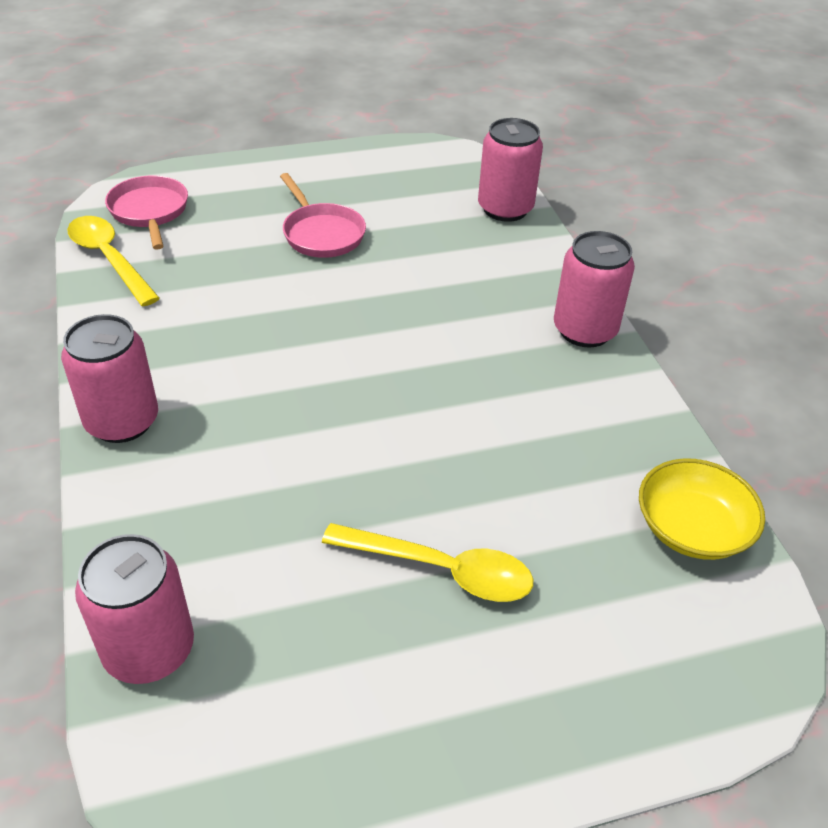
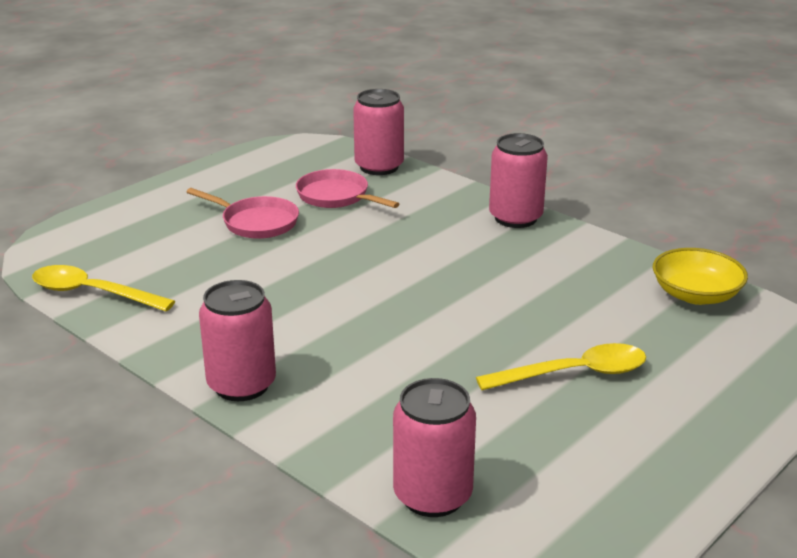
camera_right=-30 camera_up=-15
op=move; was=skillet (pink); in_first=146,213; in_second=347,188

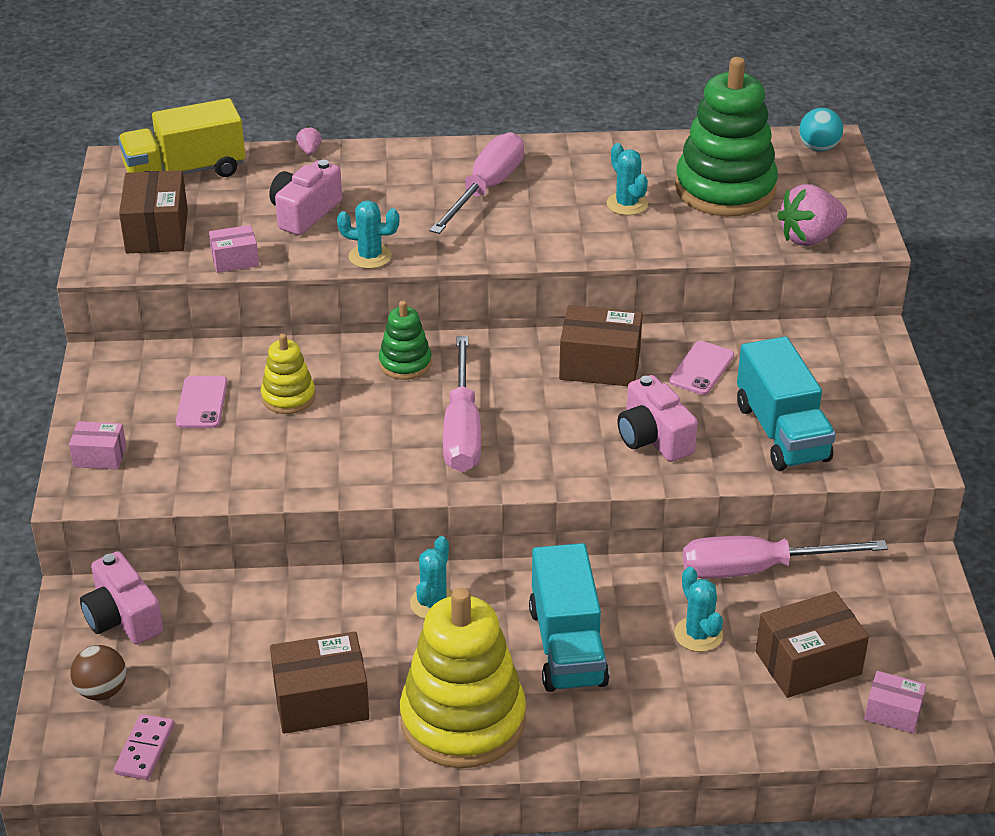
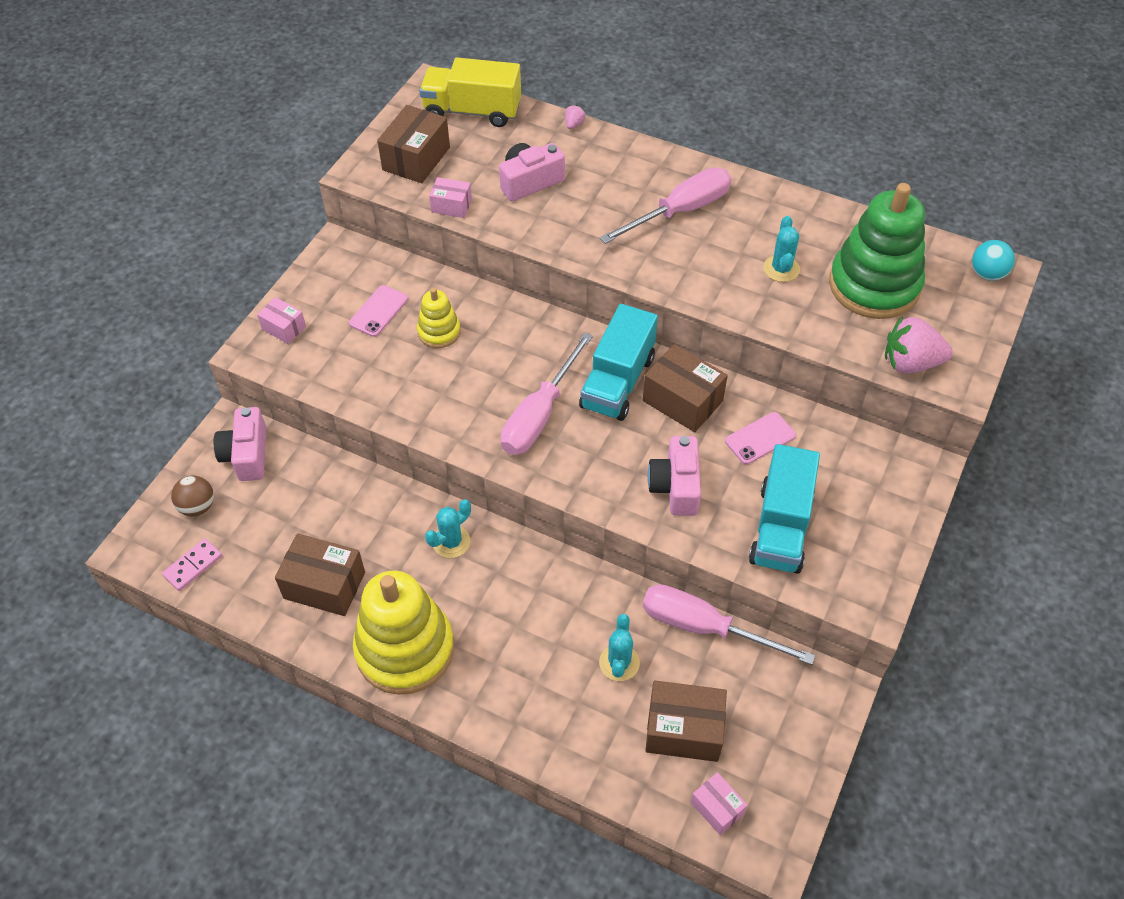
camera_right=30 camera_up=15
op=delete; was=saguaro cactus (turquoise); in_first=368,234
op=delete; was=ring stacker (emerald); in_first=405,340
op=move; was=lorry (turquoise); in_first=569,617; in_second=618,362

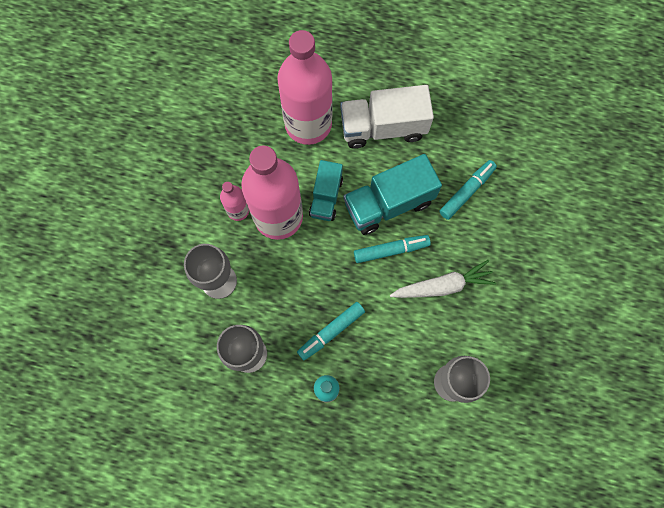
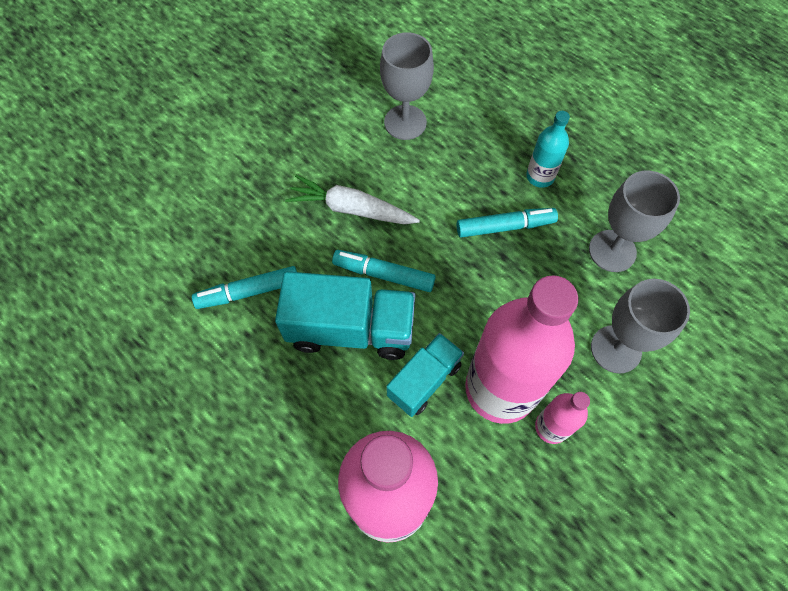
camera_right=-150 camera_up=-10
op=delete; was=lorry (snow-white); in_first=387,117

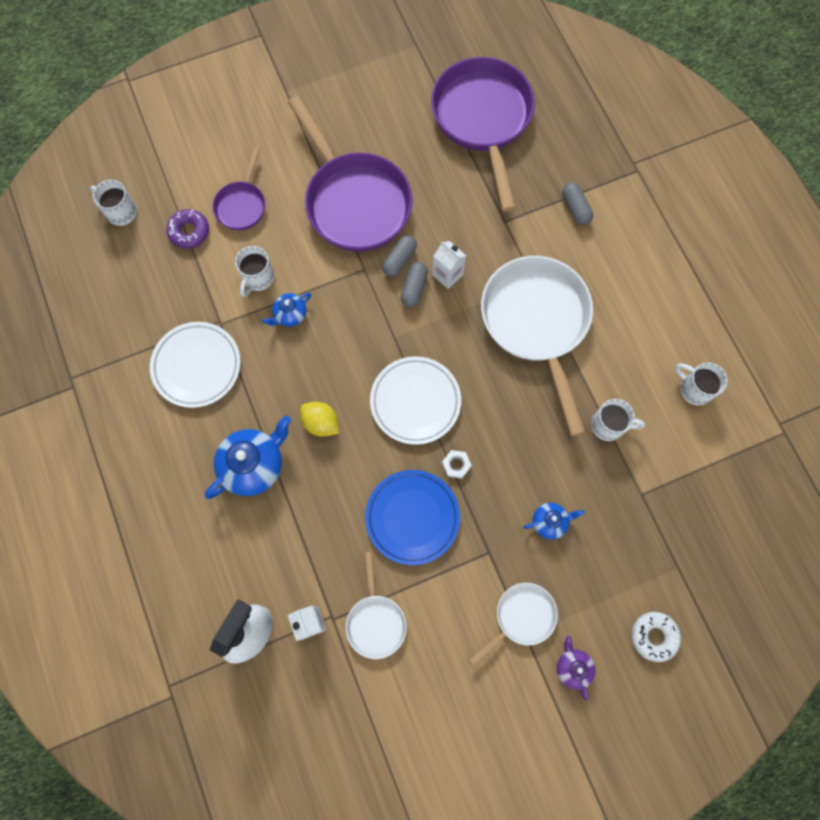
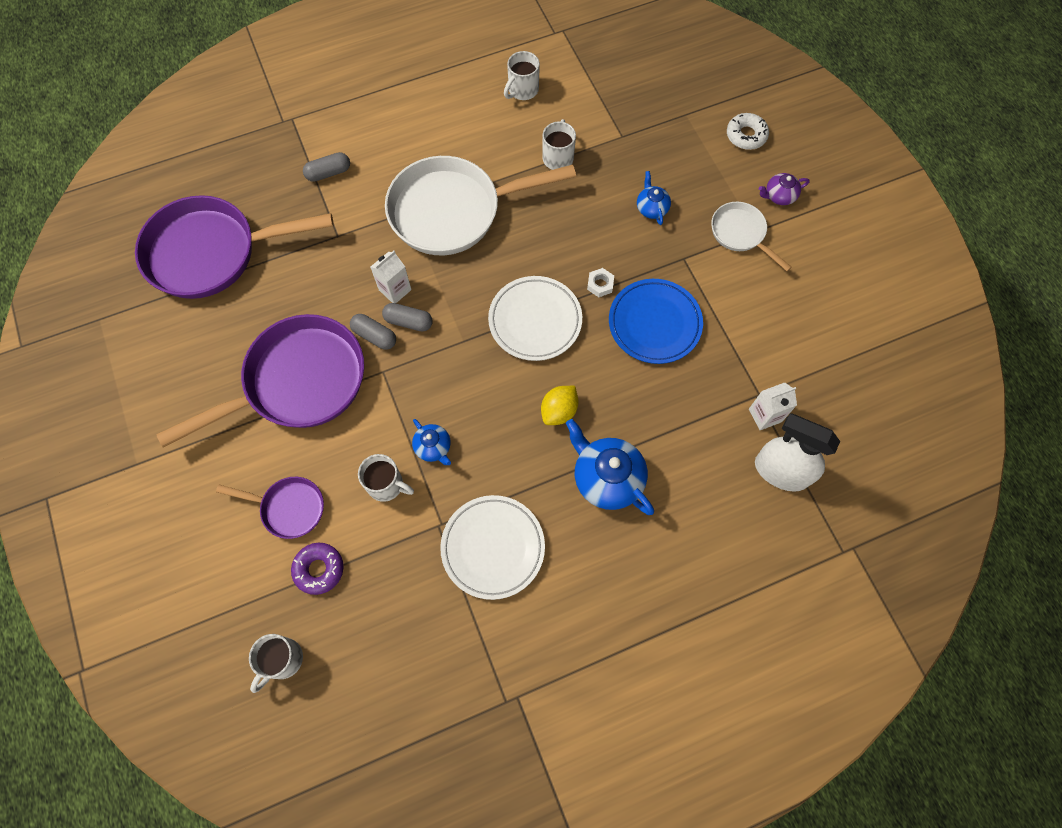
camera_right=-90 camera_up=-5
op=delete; was=skillet (snow-white); in_first=376,605

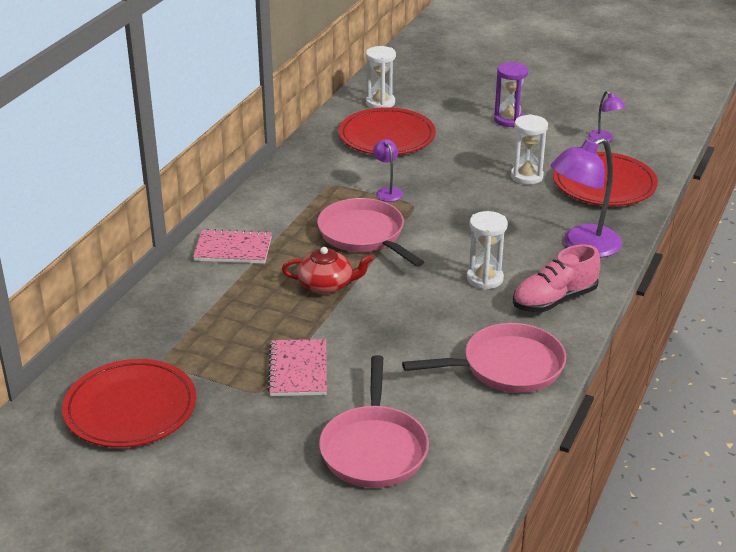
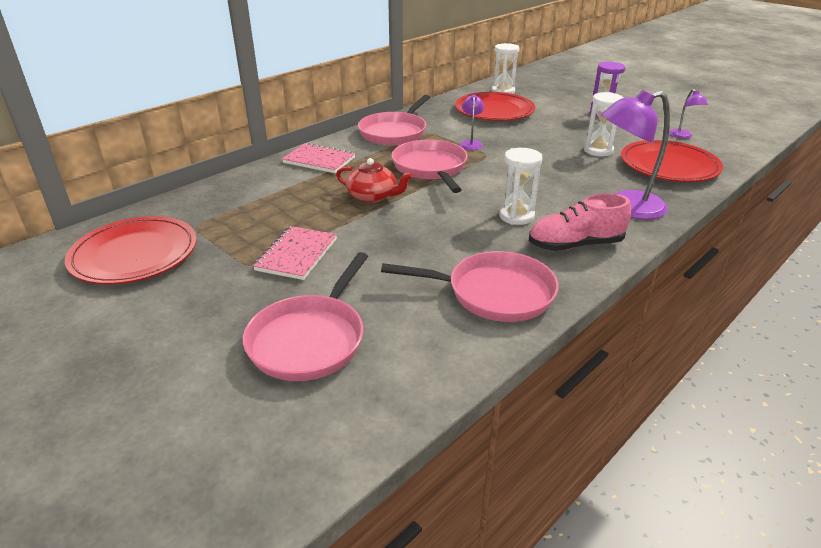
camera_right=20 camera_up=0
op=insert; now=skillet (pink); in_second=394,120

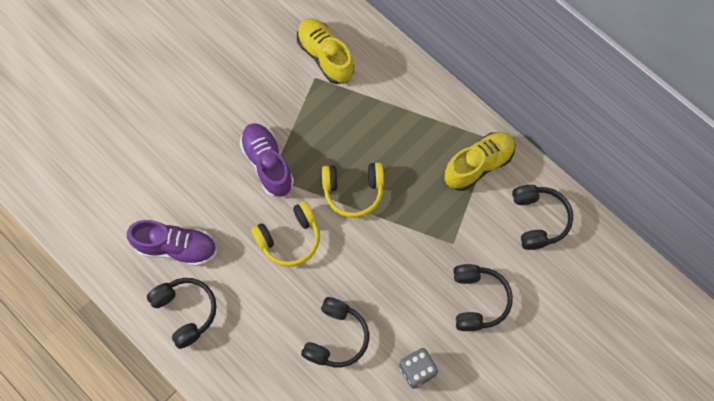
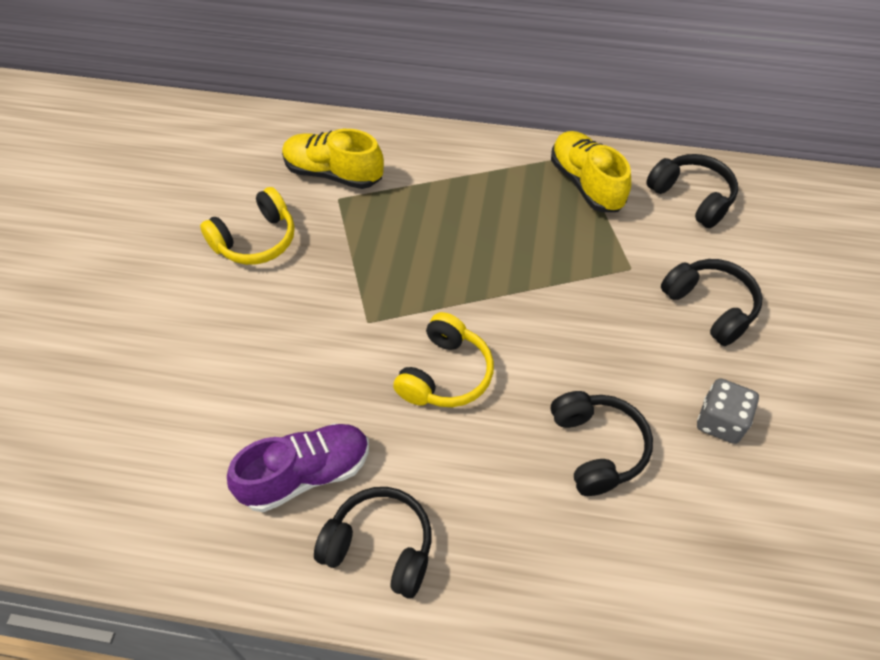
camera_right=-35 camera_up=-15
op=delete; was=sneaker (royal purple); in_first=267,160
op=rotate; was=sneaker (golden); in_first=480,161; in_second=591,171; clockwise=-45
op=move; was=headset (golden); in_first=353,190; in_second=247,226

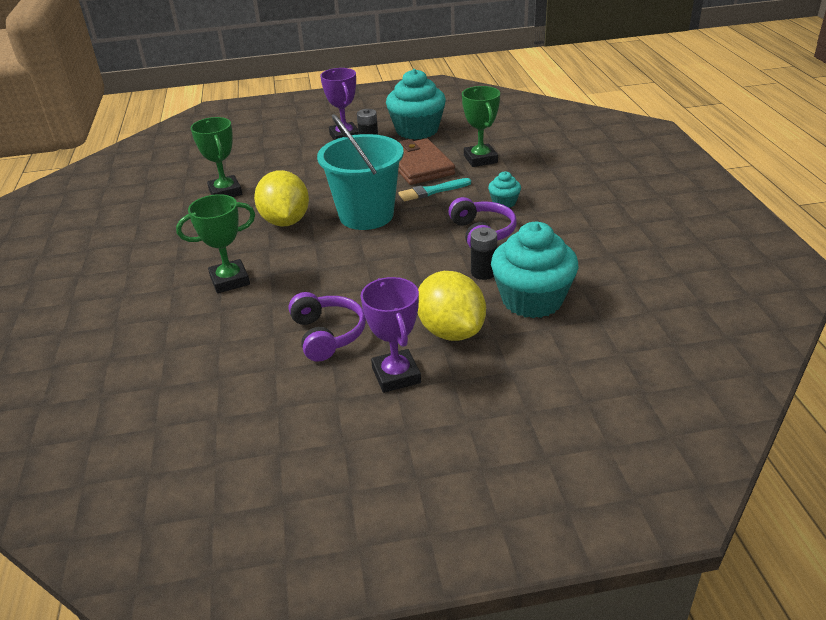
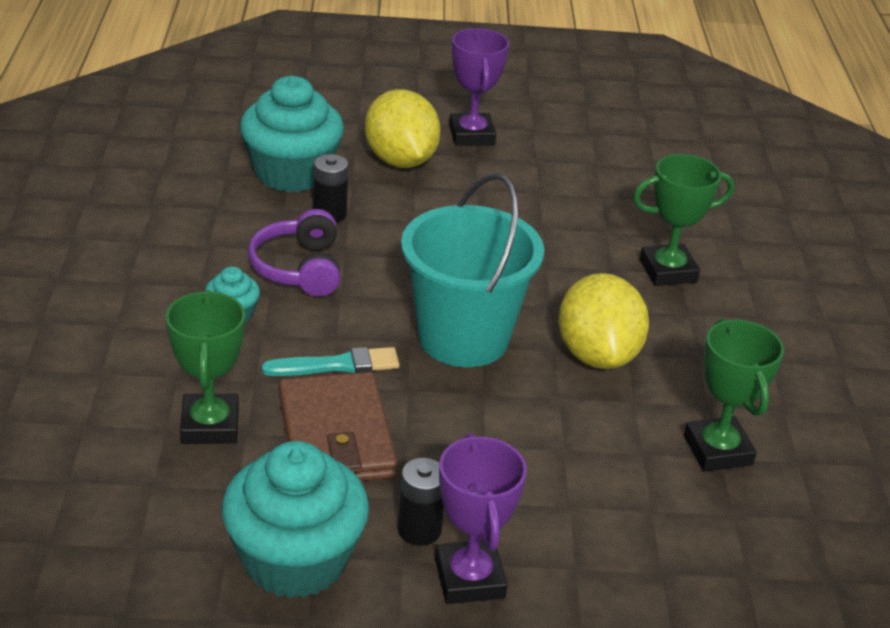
camera_right=-175 camera_up=0
op=delete; was=headset (royal purple); in_first=327,327

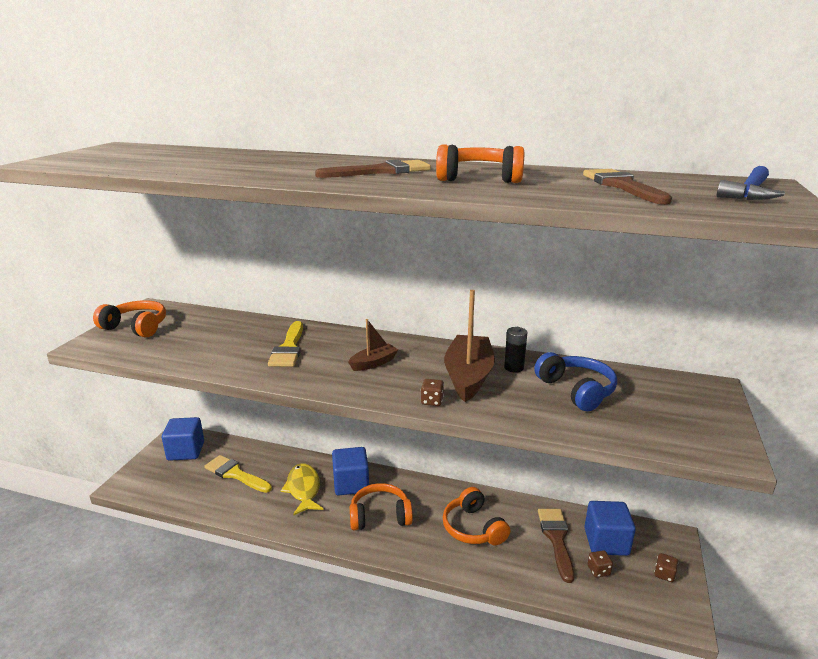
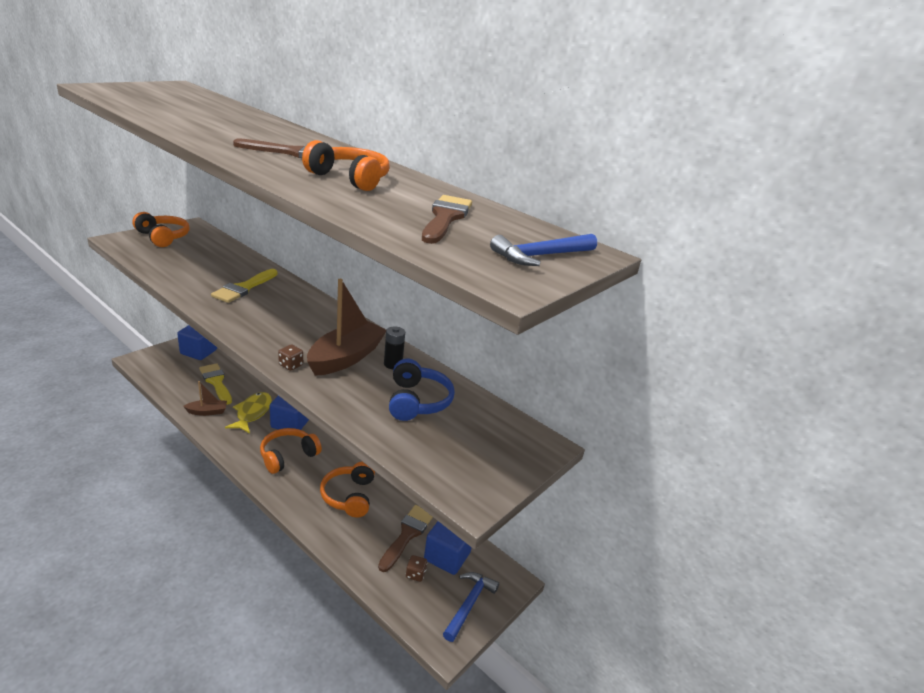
camera_right=20 camera_up=5
op=move; was=sailboat (dark brown); in_first=373,345; in_second=205,398
op=rotate; was=headset (bright orange); in_first=381,506; in_second=291,451; clockwise=-60
op=replace; was=die (dark brown); now=carpenter's hammer (blue); in_first=666,567; in_second=471,607

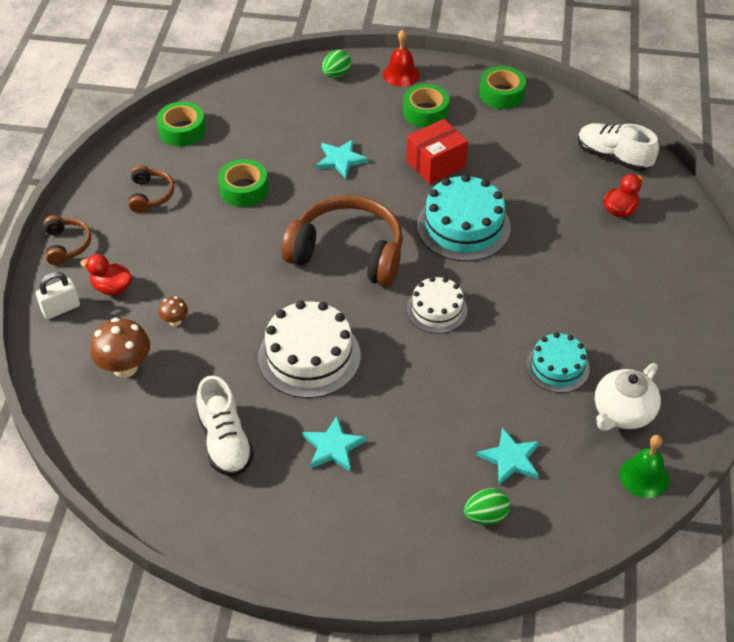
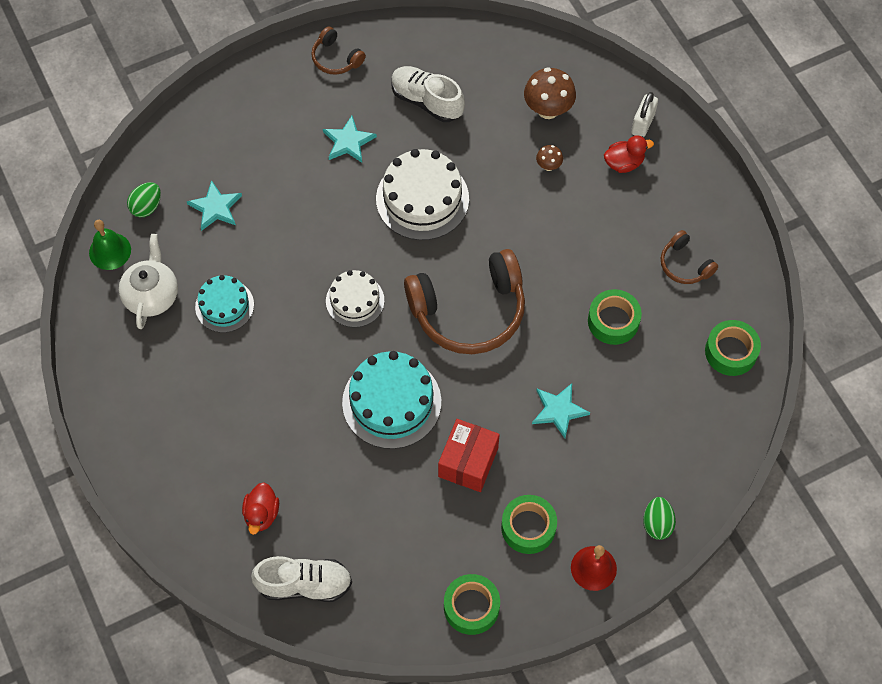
camera_right=145 camera_up=15
op=move; was=headset (dark brown); in_first=67,240; in_second=338,50
op=move; was=egg (emerald); in_first=487,507; in_second=144,199

